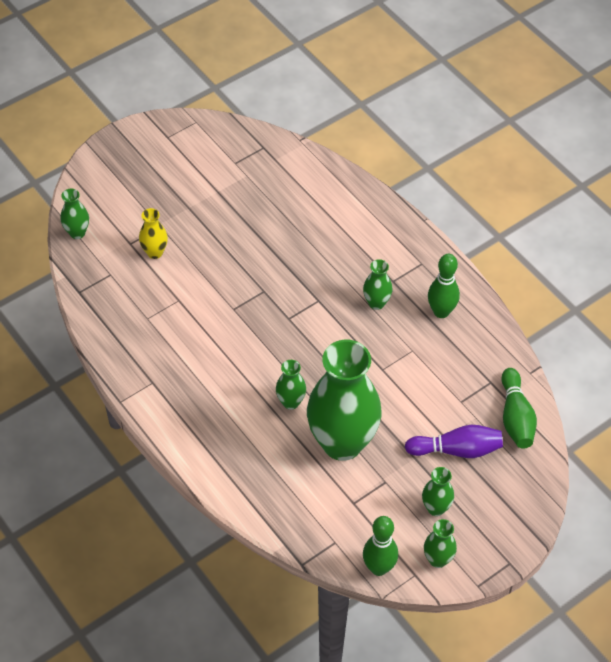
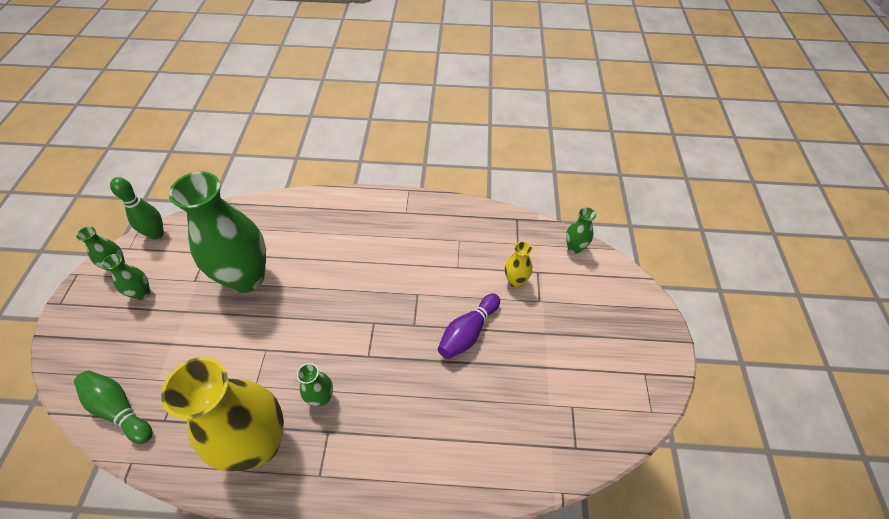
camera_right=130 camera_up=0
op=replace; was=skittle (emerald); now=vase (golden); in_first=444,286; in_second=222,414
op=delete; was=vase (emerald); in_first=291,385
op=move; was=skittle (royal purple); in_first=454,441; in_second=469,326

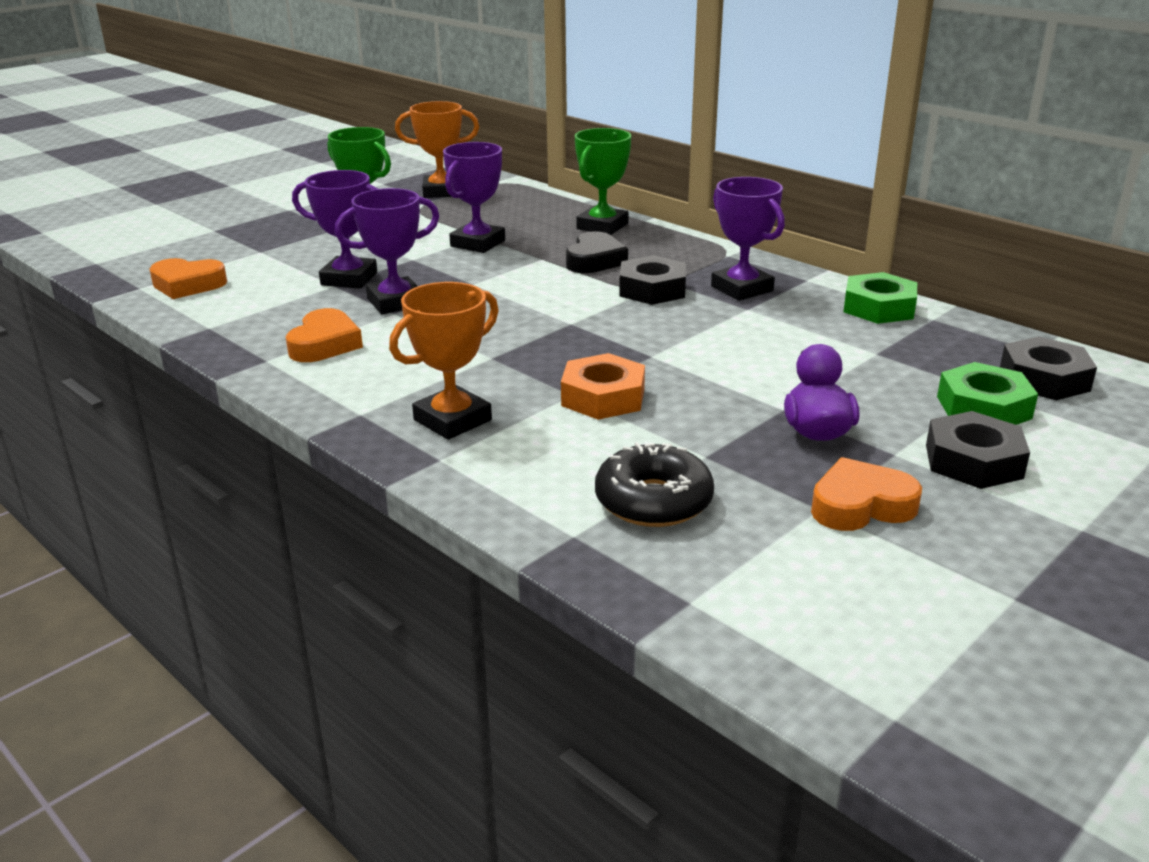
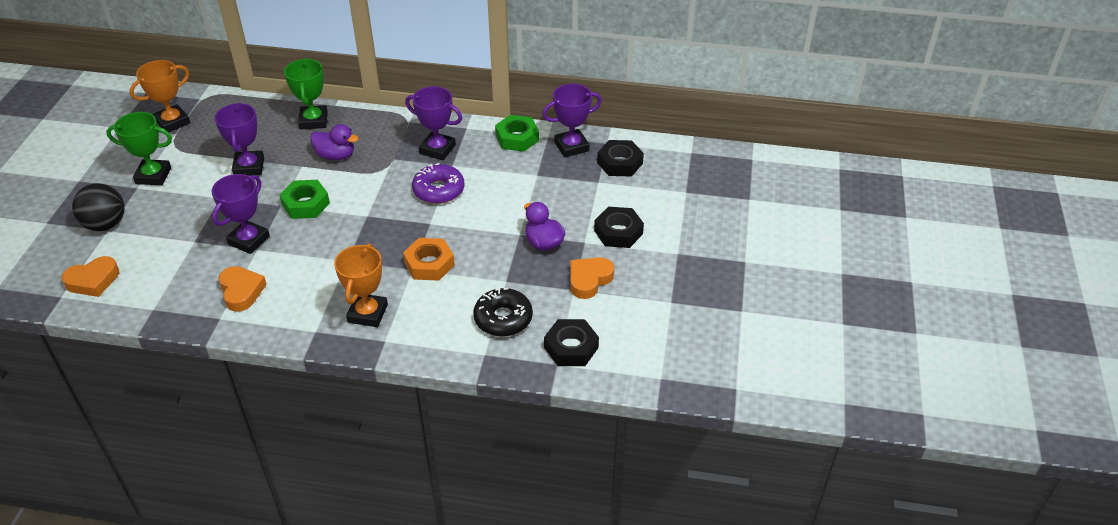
camera_right=-35 camera_up=15
op=move; was=award cup (royal purple); in_first=335,229; in_second=572,120
op=replace; was=love heart (black); now=rubber duck (royal purple); in_first=597,252; in_second=334,142
op=move; was=nut (black); in_first=652,280; in_second=571,342
op=move; was=nut (emerald); in_first=987,393; in_second=304,199
op=insert; now=doughnut (royal purple); in_second=438,183
op=insert; now=ball (black); in_second=98,207

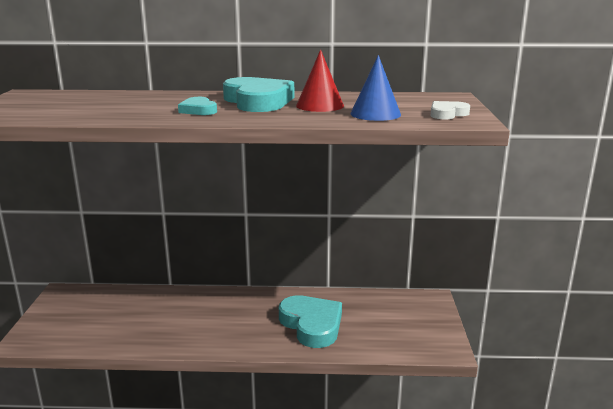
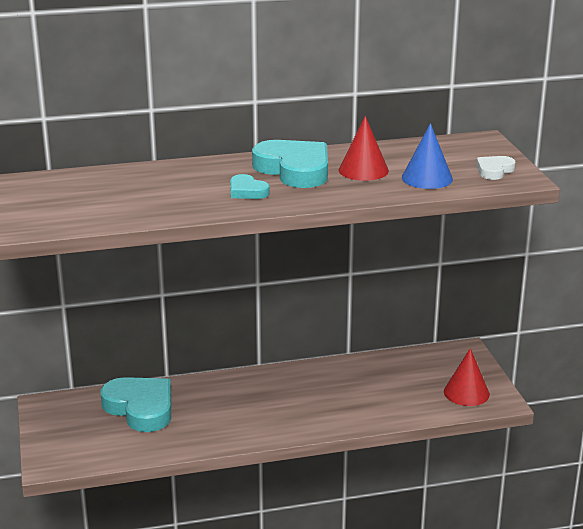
camera_right=-15 camera_up=5
op=move; was=love heart (turquoise); in_first=310,321; in_second=135,404
op=insert; now=cone (scarlet); in_second=467,377

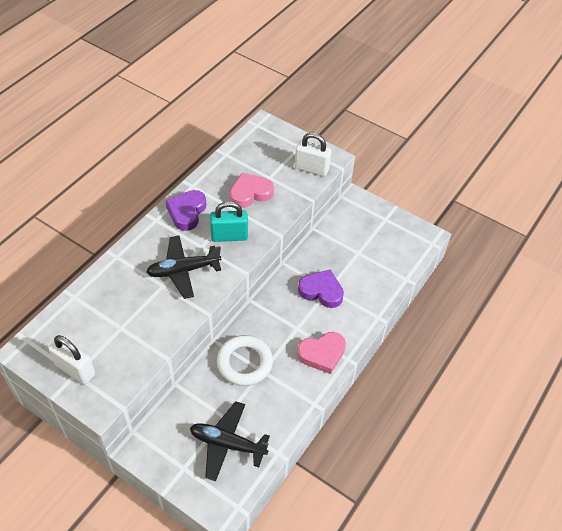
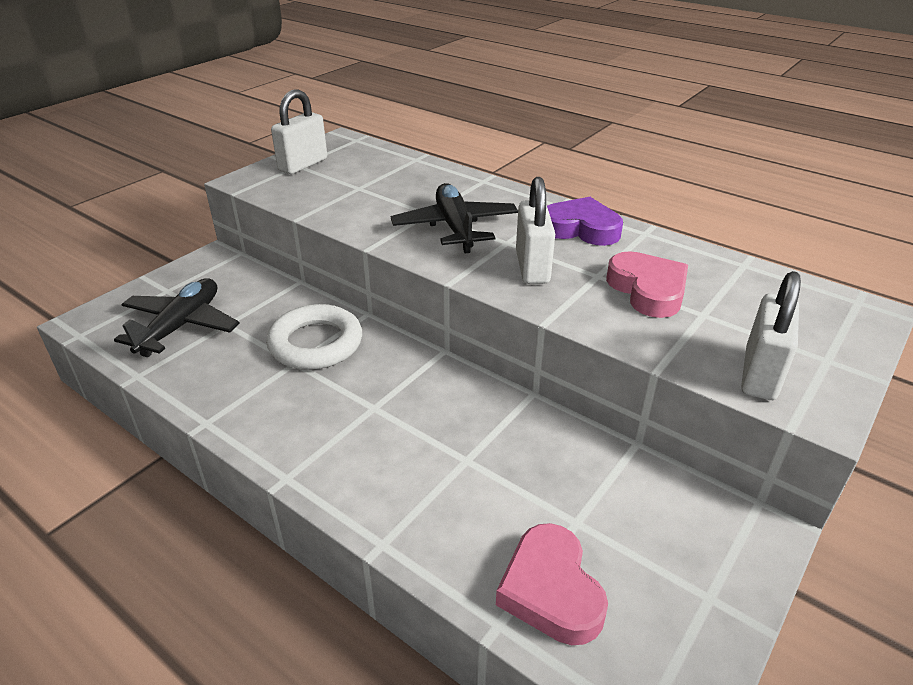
camera_right=95 camera_up=-15
op=recolor; was=padlock (turquoise); now=padlock (snow-white); in_first=229,221; in_second=535,230
op=delete; was=love heart (royal purple); in_first=321,289
op=move; was=love heart (pink); in_first=321,353; in_second=552,584

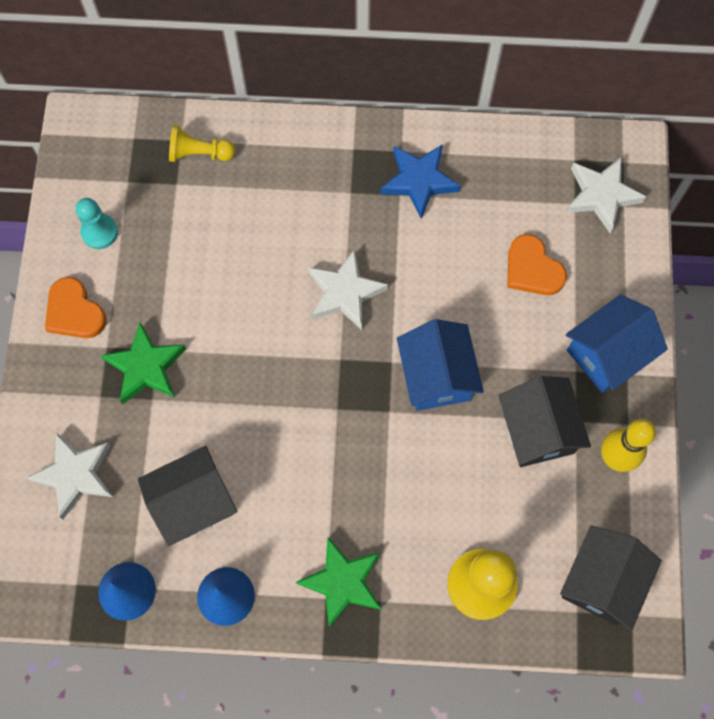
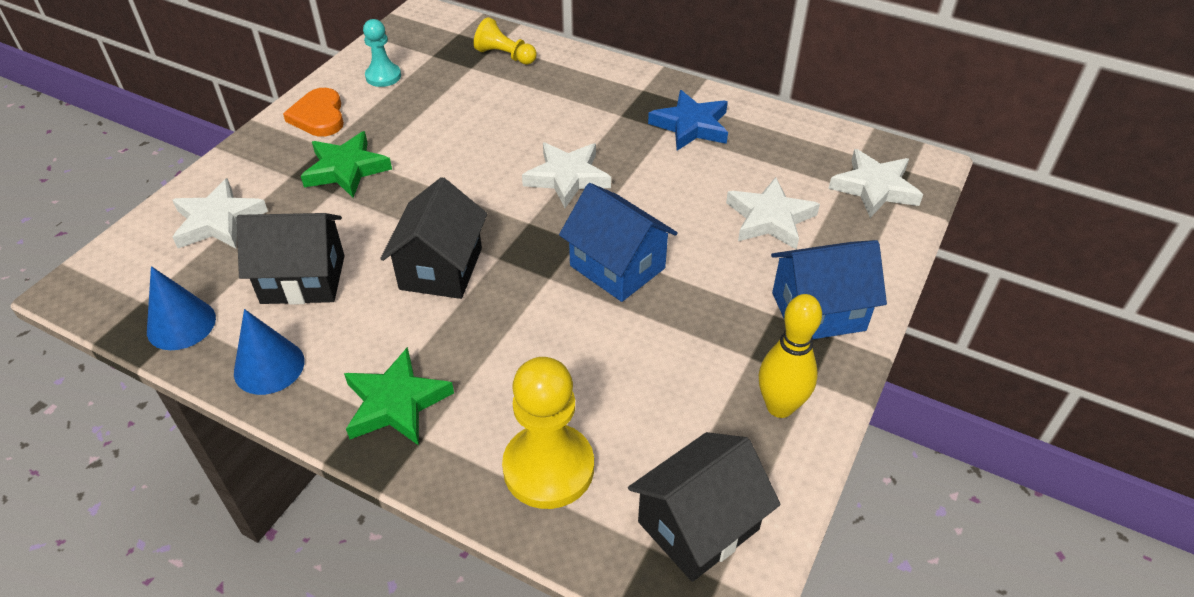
camera_right=25 camera_up=-25
op=replace; was=love heart (bright orange); now=five-pointed star (snow-white); in_first=537,264; in_second=773,213
op=rotate; was=toy house (blue); in_first=440,365; in_second=618,242; clockwise=-60
op=move; was=toy house (black); in_first=544,421; in_second=433,238

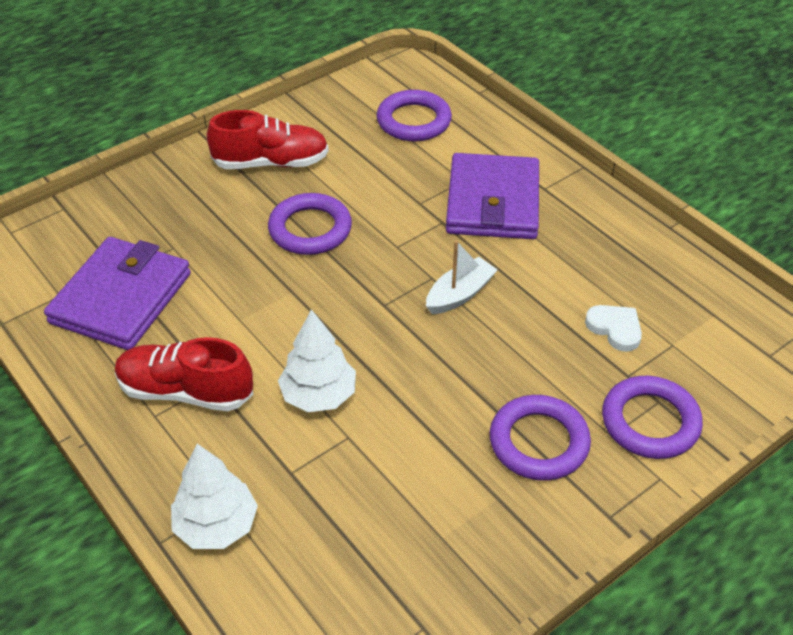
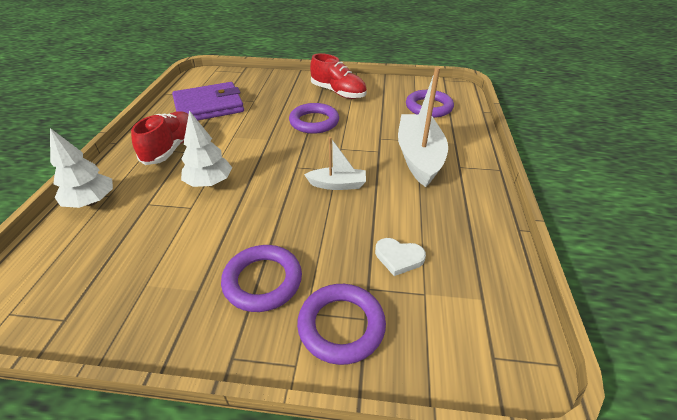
camera_right=45 camera_up=-5
op=replace; was=card wallet (royal purple); now=sailboat (snow-white); in_first=492,196; in_second=423,127
op=rotate; was=love heart (snow-white); in_first=613,328; in_second=400,257; clockwise=105
op=rotate; was=sneaker (scarlet); in_first=184,374; in_second=160,138; clockwise=45

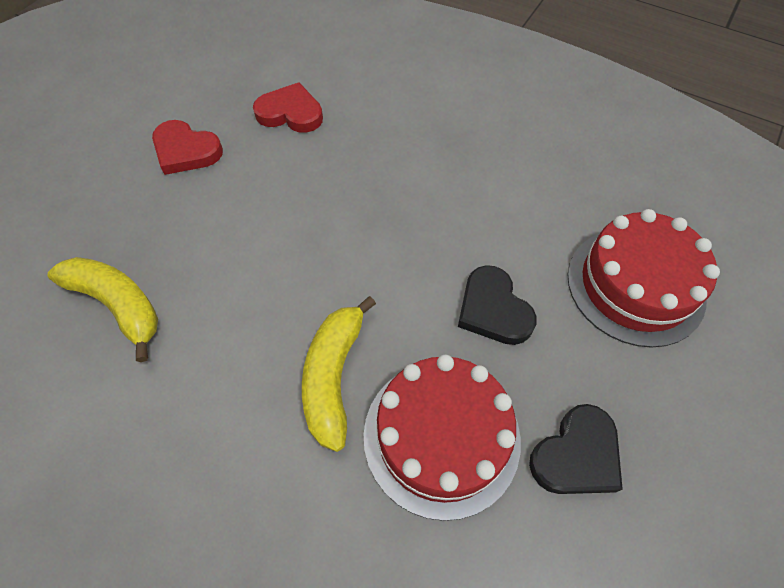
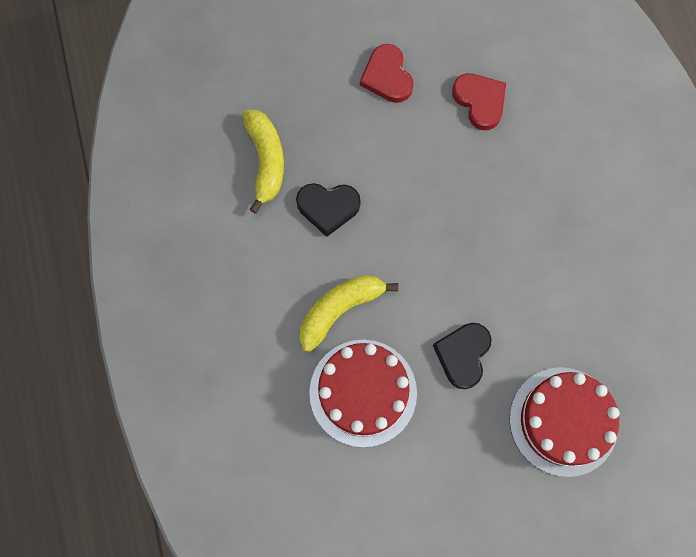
camera_right=45 camera_up=15
op=move; was=love heart (black); in_first=576,449; in_second=328,210

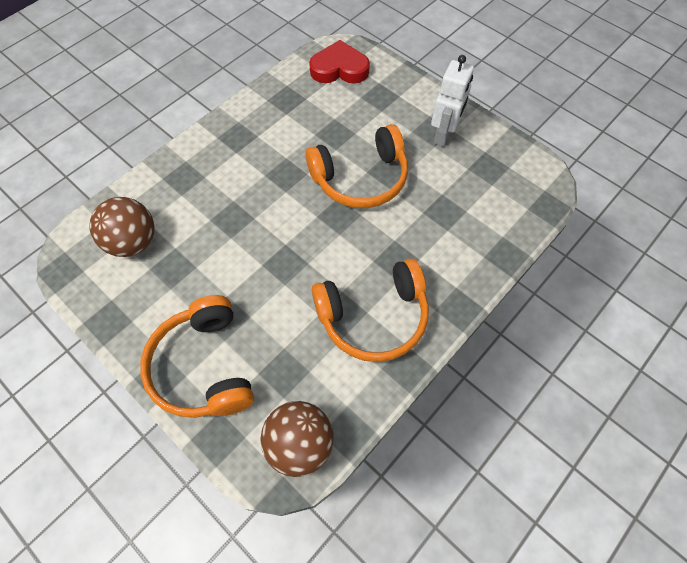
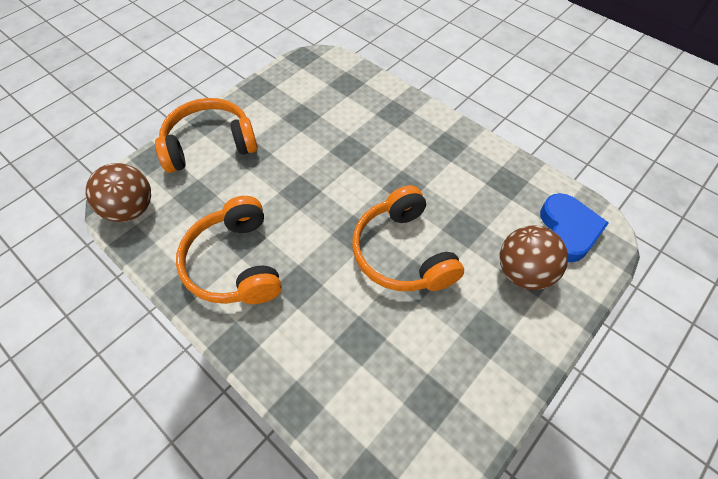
camera_right=90 camera_up=-5
op=recolor; was=love heart (scarlet); now=love heart (blue); in_first=339,62; in_second=574,227
op=delete; was=robot figure (snow-white); in_first=452,101
op=move; was=ball (dark brown); in_first=122,227; in_second=534,258

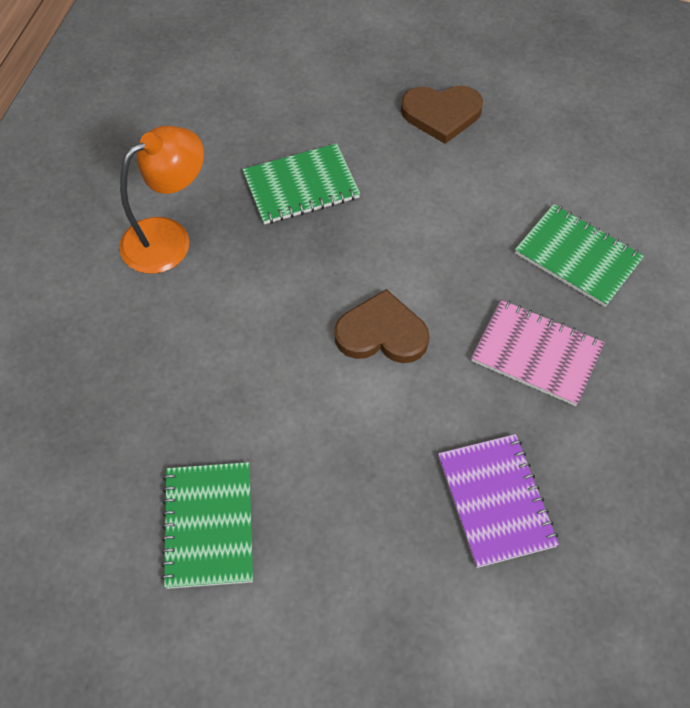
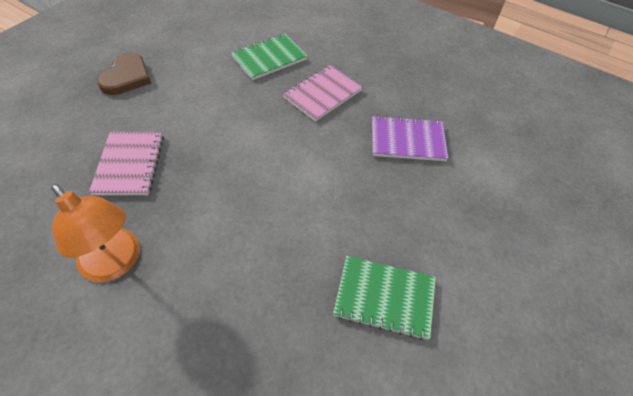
camera_right=-75 camera_up=-5
op=rotate; was=lamp (bright orange); in_first=161,200; in_second=95,233; clockwise=150
op=recolor; was=notebook (emerald); now=notebook (pink); in_first=301,183; in_second=126,163
op=delete; was=love heart (dark brown); in_first=381,326

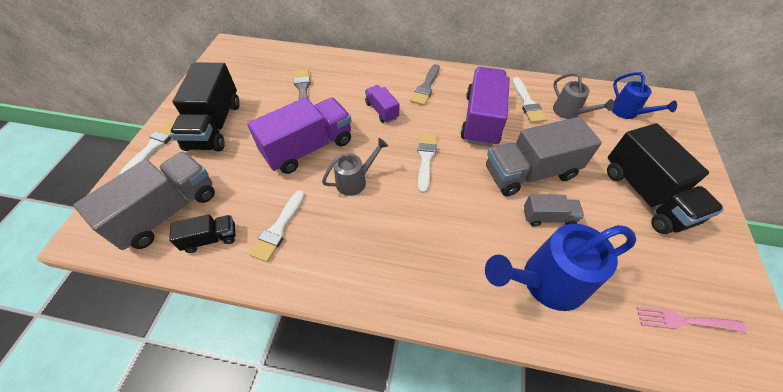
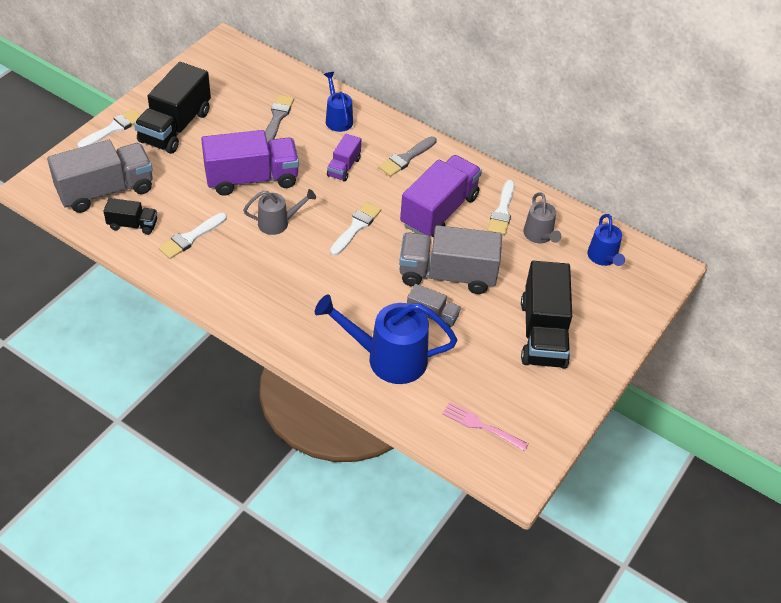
camera_right=20 camera_up=-5
op=rotate; was=lorry (royal purple); in_first=382,104; in_second=344,158; clockwise=-150
op=insert; now=sprinkling can (blue); in_second=338,102

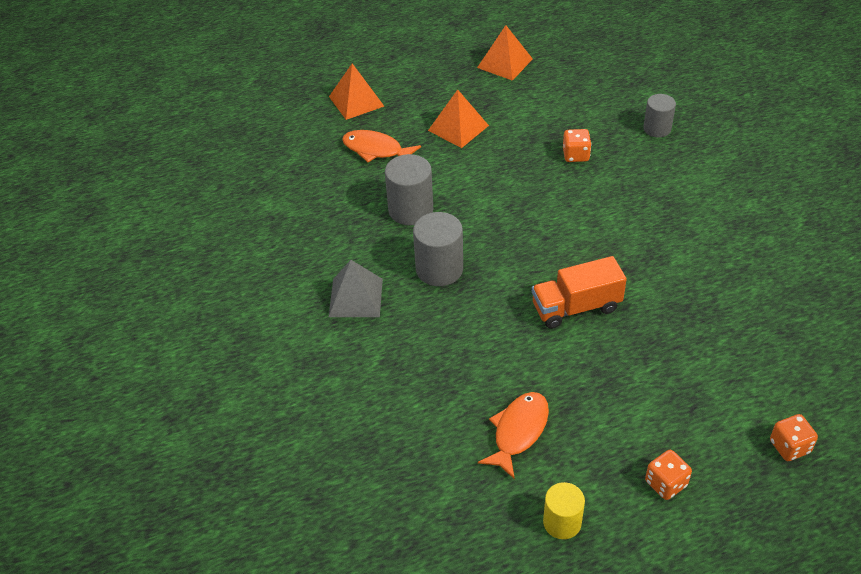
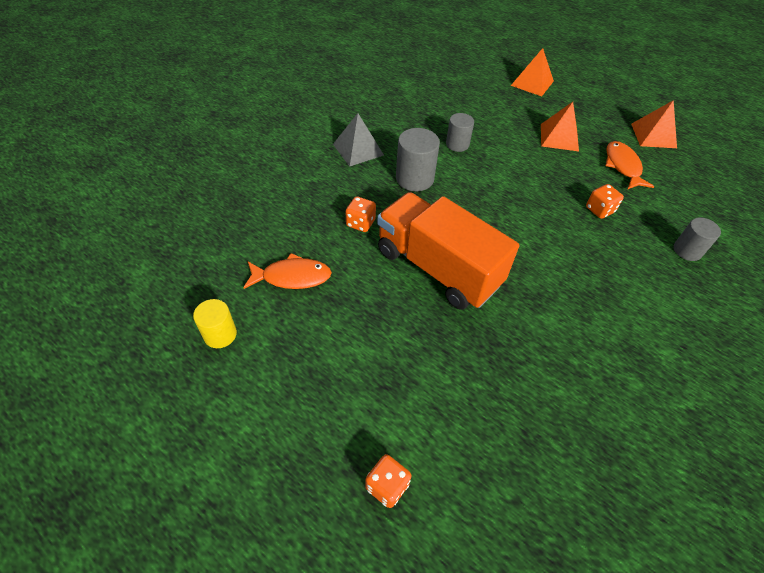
camera_right=55 camera_up=5
op=move; was=toy fish (bright orange); in_first=381,146; in_second=630,165
op=resize; was=cylinder shape (ash-grey); in_first=409,189; in_second=460,132; ratio=0.65
op=resize; was=lorry (bright orange); in_first=579,292; in_second=448,251; ratio=1.64
op=move; was=die (bright orange); in_first=668,475; in_second=360,214

